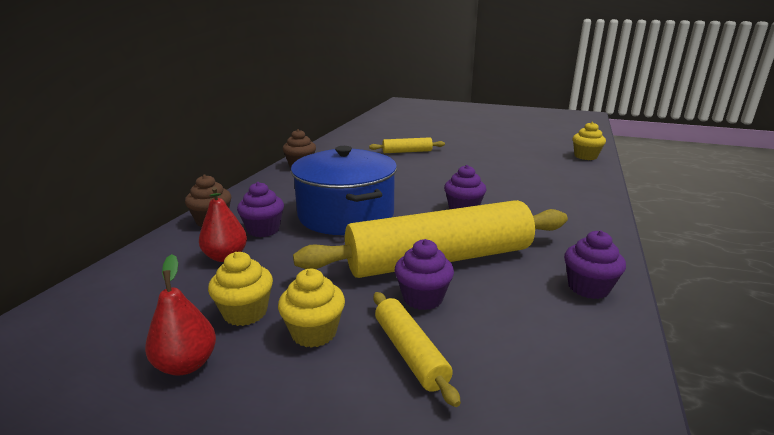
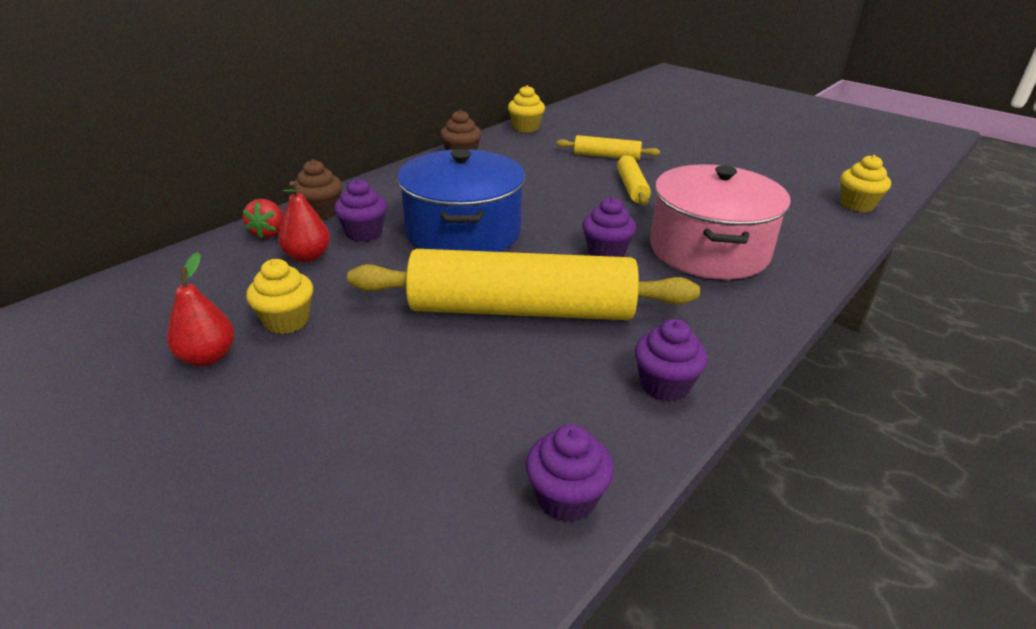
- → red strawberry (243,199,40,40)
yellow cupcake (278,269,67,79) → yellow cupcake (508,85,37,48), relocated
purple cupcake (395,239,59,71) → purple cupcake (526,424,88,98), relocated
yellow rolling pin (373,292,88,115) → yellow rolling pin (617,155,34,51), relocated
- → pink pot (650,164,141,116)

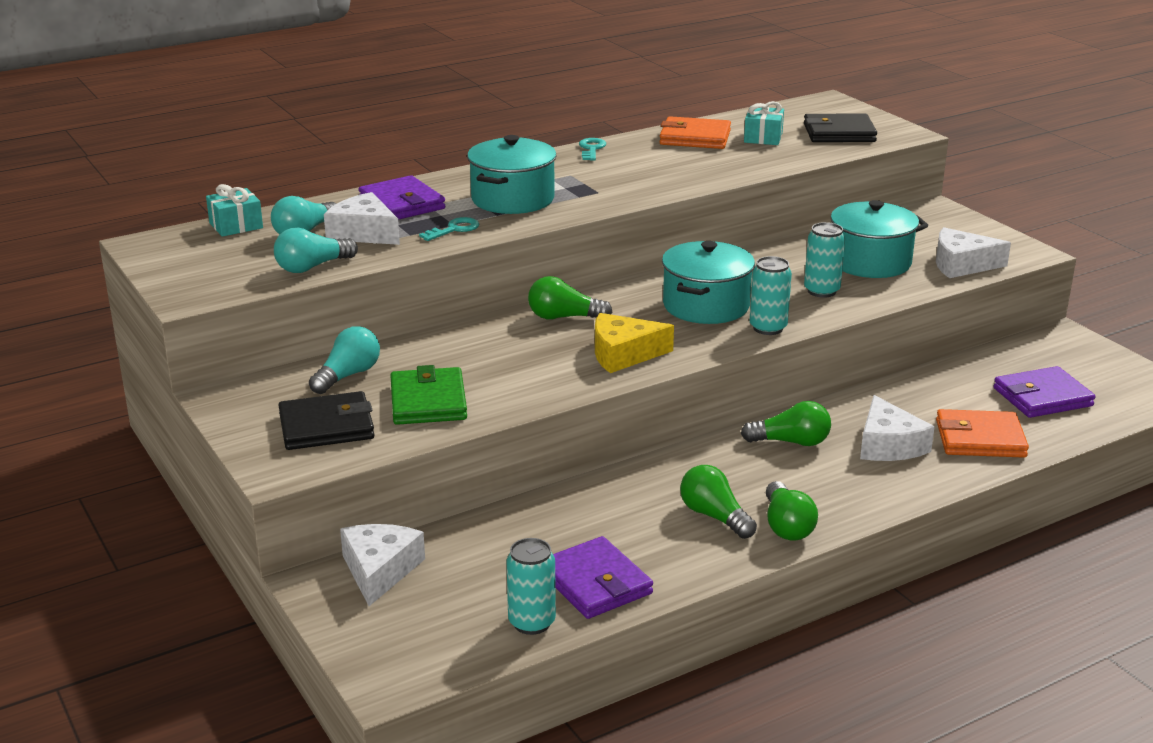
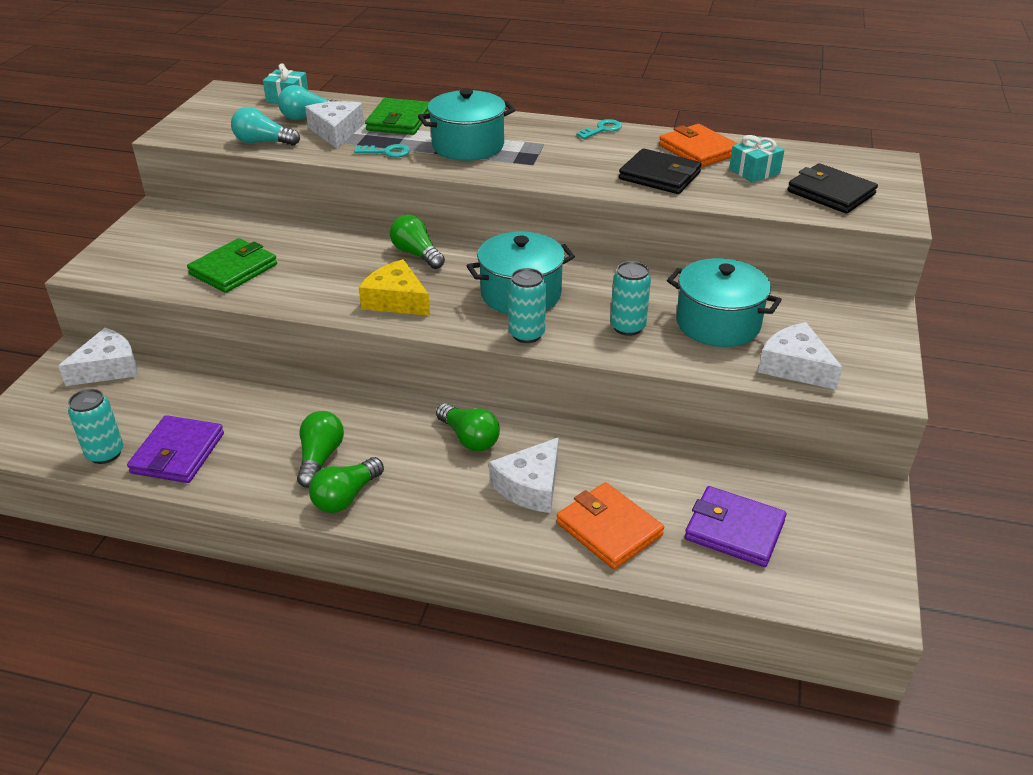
purple wallet (358,175,87,45) → green wallet (365,98,64,37)
black wallet (278,391,97,59) → black wallet (619,148,83,46), relocated
turquoise light bulb (309,326,71,68) → -

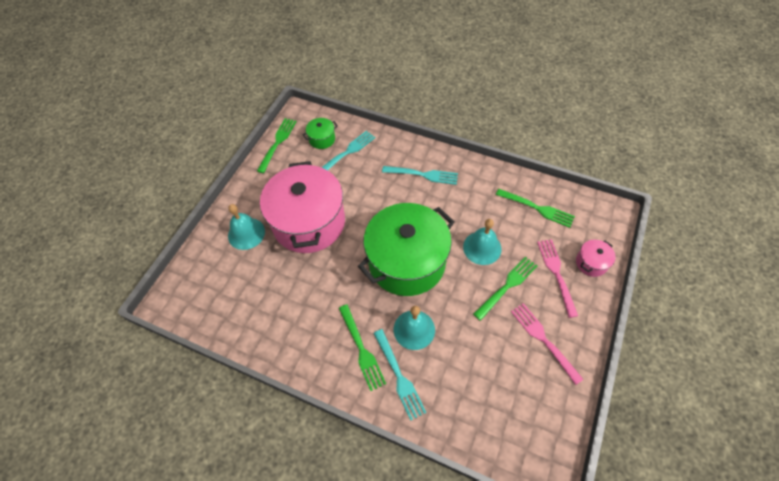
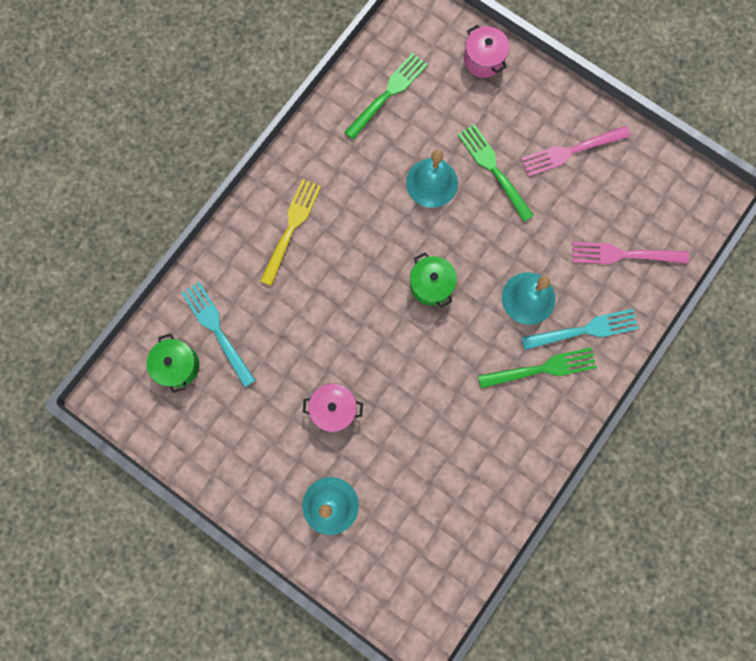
turquoise fork (382,166,76,19) → yellow fork (260,179,61,107)
pink pot (260,161,85,92) → pink pot (303,383,60,49), x0.40
green pot (358,203,96,93) → green pot (410,252,47,56), x0.40
pink fork (537,239,41,79) → pink fork (572,242,117,22), relocated
green fork (257,118,40,55) → -

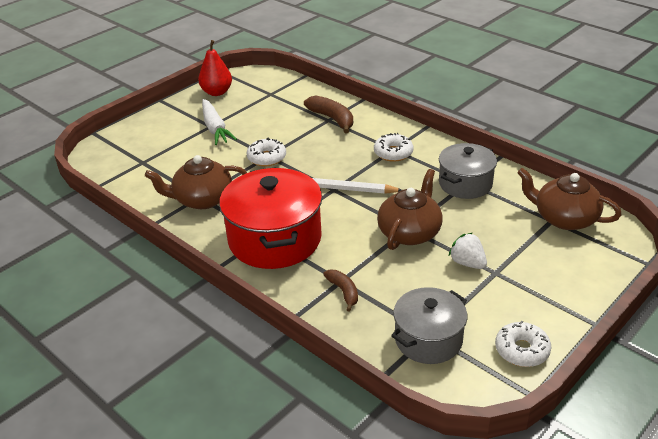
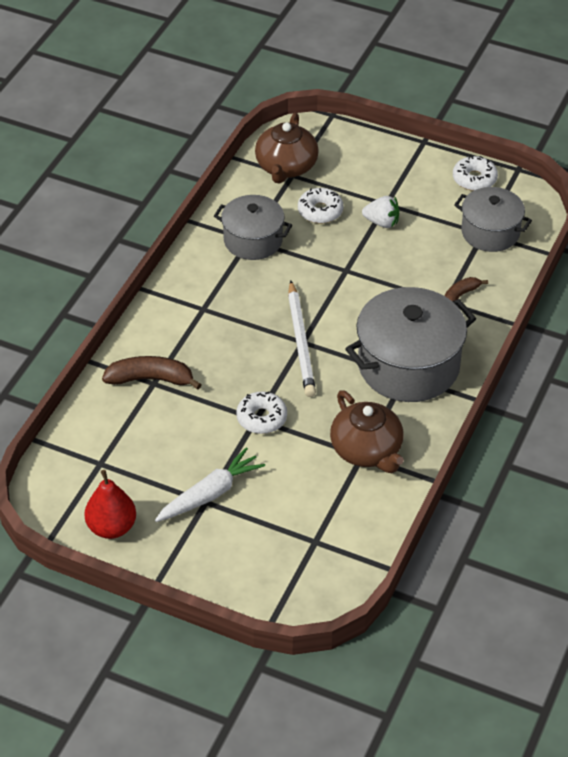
brown banana (304,96,49,37) → brown banana (102,356,100,34), 60 degrees clockwise
white donut (374,133,39,29) → white donut (298,188,45,36), relocated
red pot (219,167,103,102) → grey pot (345,287,131,115)
white strawberry (449,233,38,36) → white strawberry (362,196,37,32), 105 degrees counterclockwise
brown teapot (377,169,66,81) → -

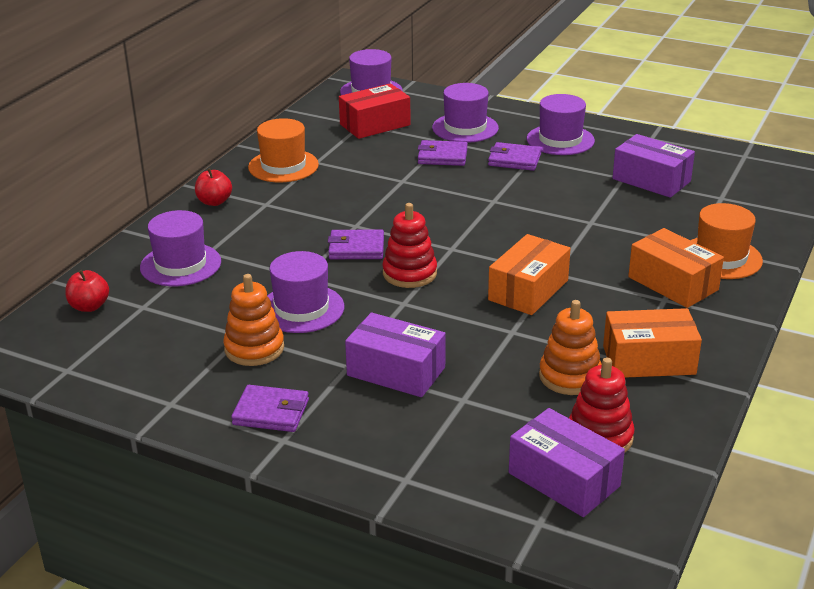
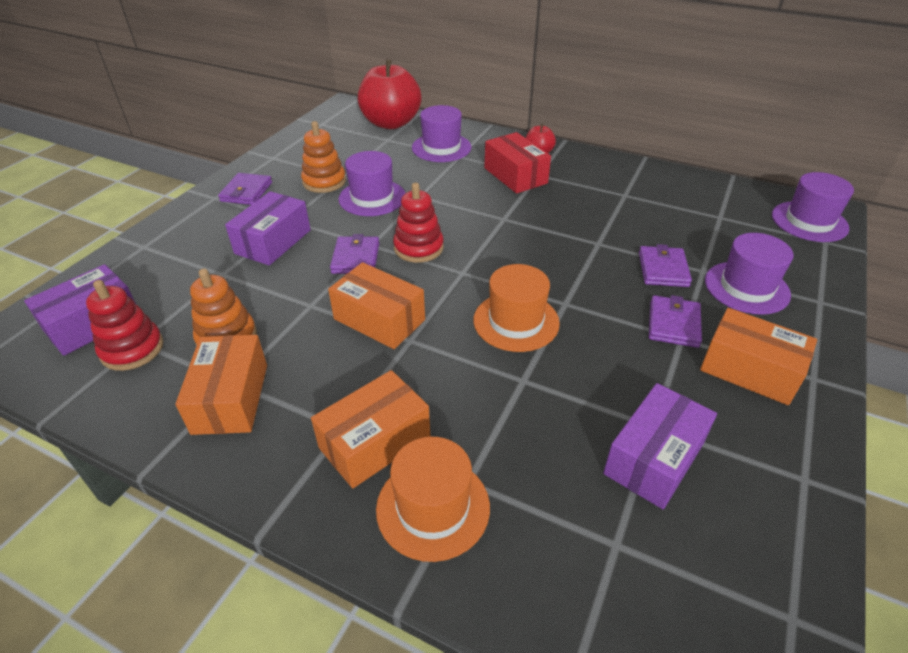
purple wallet (328,230,56,29) → purple wallet (330,234,49,40), relocated
red apple (65,270,44,42) → red apple (358,59,63,70), x2.20
orange hat (248,118,71,64) → orange hat (473,264,87,88), relocated
red box (339,83,72,56) → red box (484,132,67,62), relocated
purple hat (527,94,68,61) → orange box (700,308,117,97)

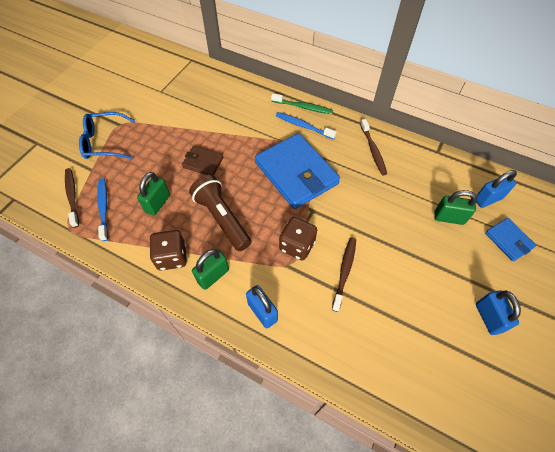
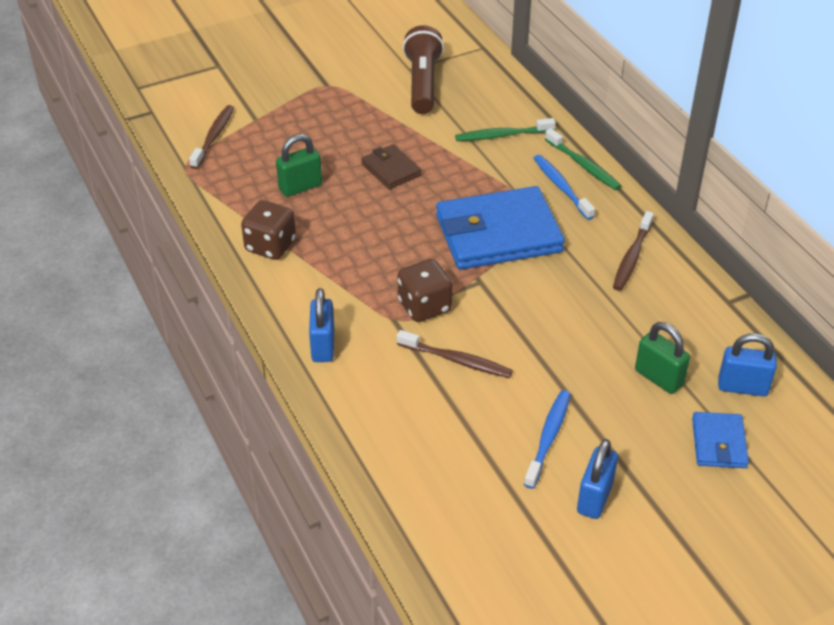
brown toothbrush (332,238,24,74) → brown toothbrush (397,330,116,48), 60 degrees clockwise
brown flashlight (189,175,62,76) → brown flashlight (403,25,41,89), relocated
blue wallet (255,133,85,76) → blue wallet (436,186,129,84), 75 degrees clockwise
- → green toothbrush (455,118,101,23)
blue toothbrush (97,178,11,63) → blue toothbrush (524,390,46,99), relocated
blue glasses (79,112,56,47) → -
green padlock (192,249,37,41) → -

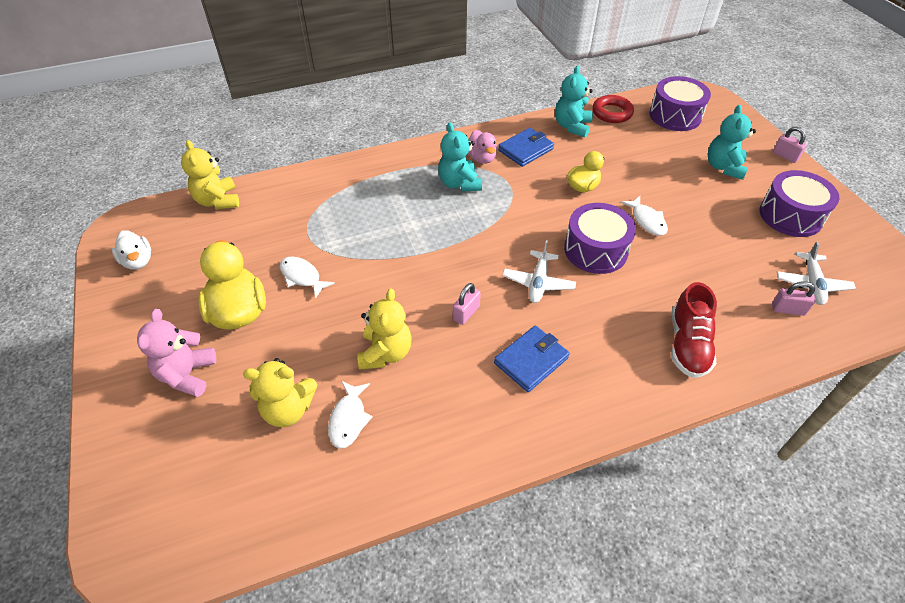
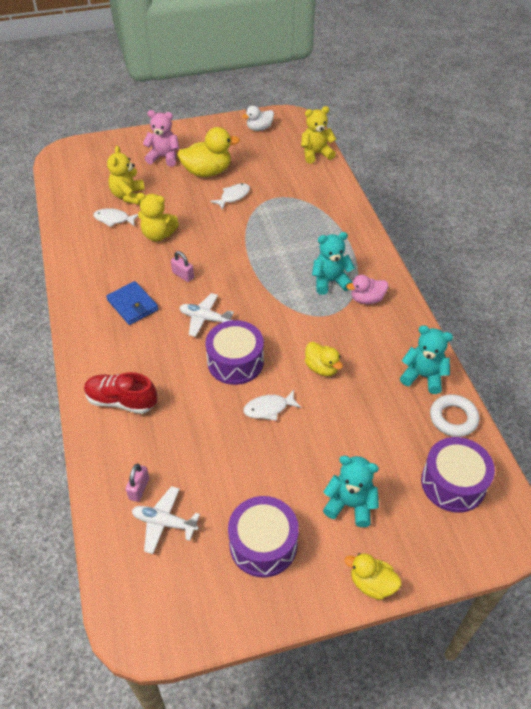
pink padlock (773,127,34,36) → yellow duck (345,553,56,47)
red ring (592,95,42,28) → white ring (430,394,49,43)
blue wallet (498,128,56,39) → -

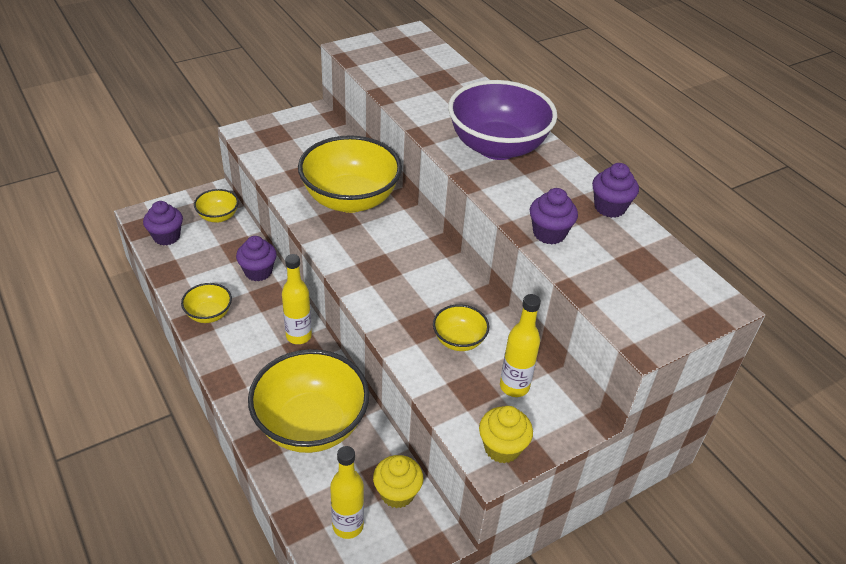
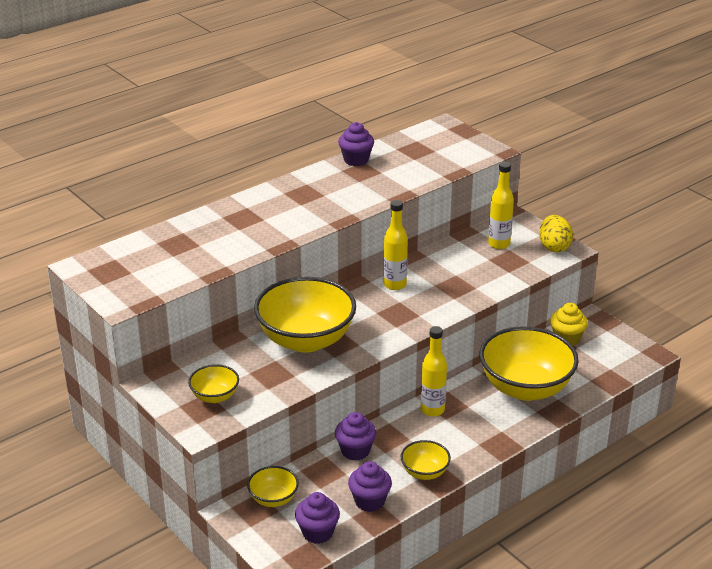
yellow bowl (433,304,56,47) → yellow bowl (188,364,51,39), relocated
purple cupcake (530,188,48,57) → purple cupcake (348,461,44,51), relocated
yellow bottle (330,446,34,93) → yellow bottle (383,200,25,90), relocated
yellow cupcake (479,406,54,58) → yellow egg (539,215,34,37)
purple bowl (448,80,109,80) → -

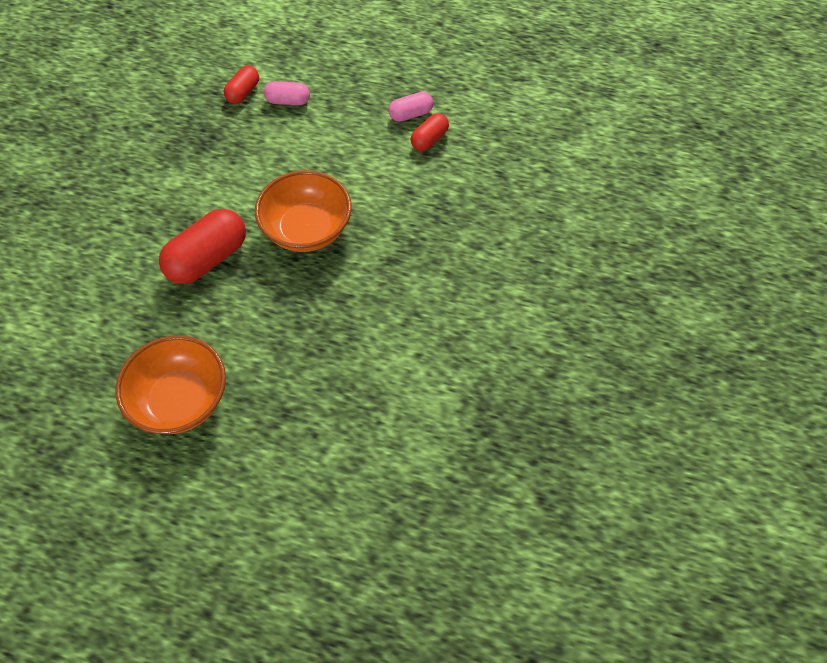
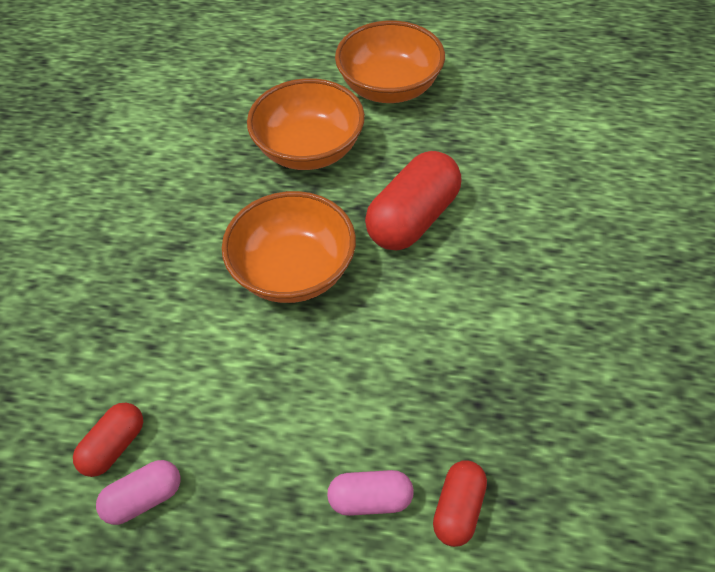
- → orange bowl (247,78,118,92)

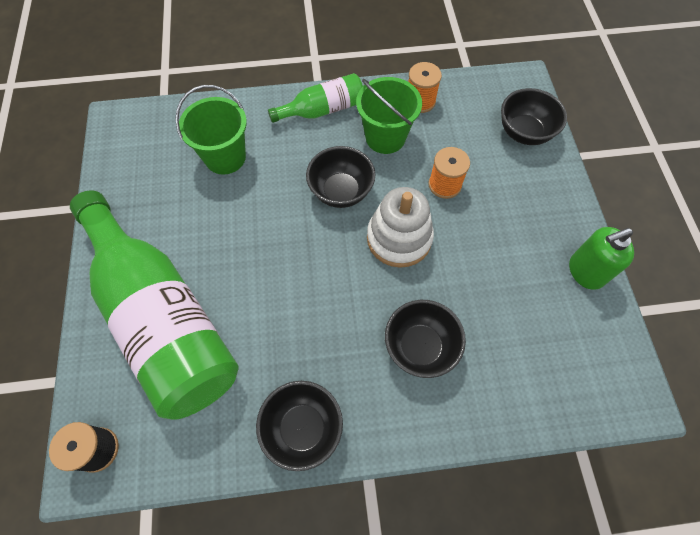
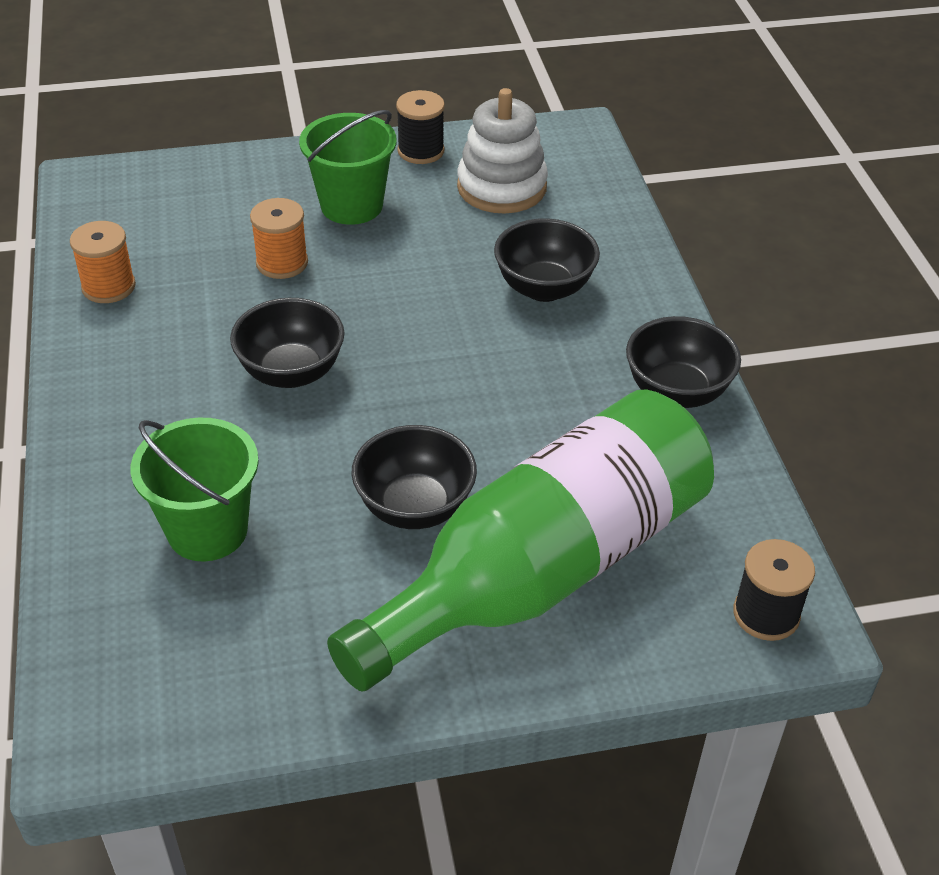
green bucket (356,77,66,77) → green bucket (299,110,97,115), relocated
black bowl (501,88,66,57) → black bowl (352,425,125,104), relocated
green soap dispenser (569,227,65,63) → black spool (396,90,49,74)
white stacking toy (367,187,67,81) → white stacking toy (457,88,91,125), relocated
green bottle (268,73,95,50) → -

